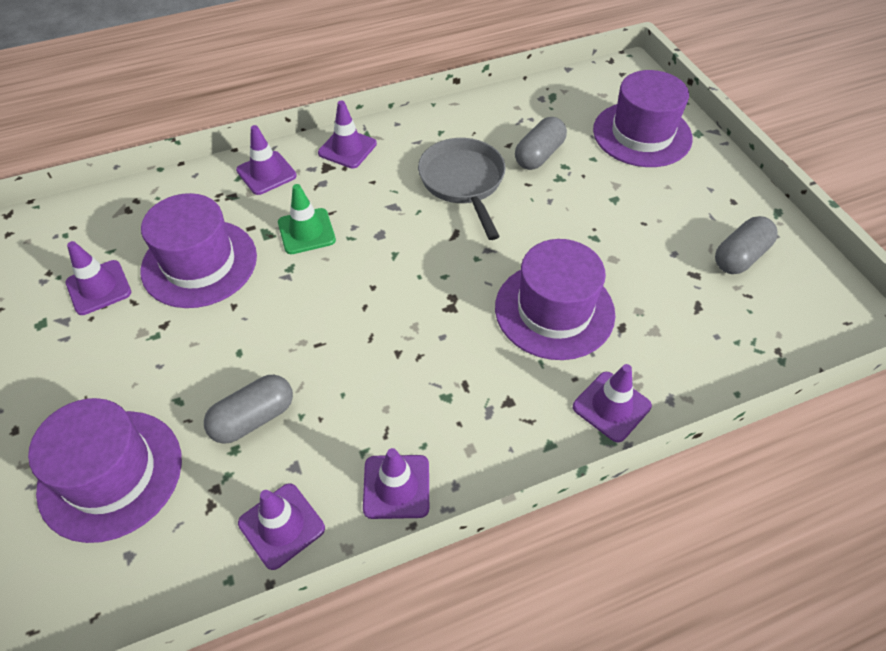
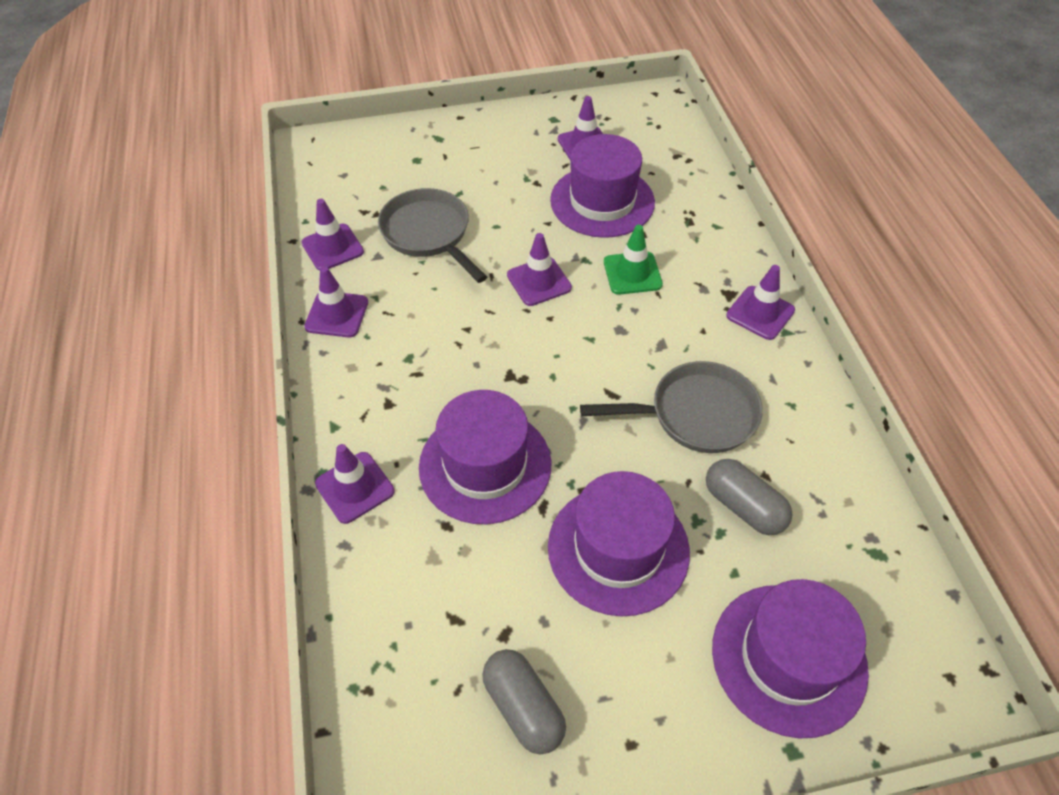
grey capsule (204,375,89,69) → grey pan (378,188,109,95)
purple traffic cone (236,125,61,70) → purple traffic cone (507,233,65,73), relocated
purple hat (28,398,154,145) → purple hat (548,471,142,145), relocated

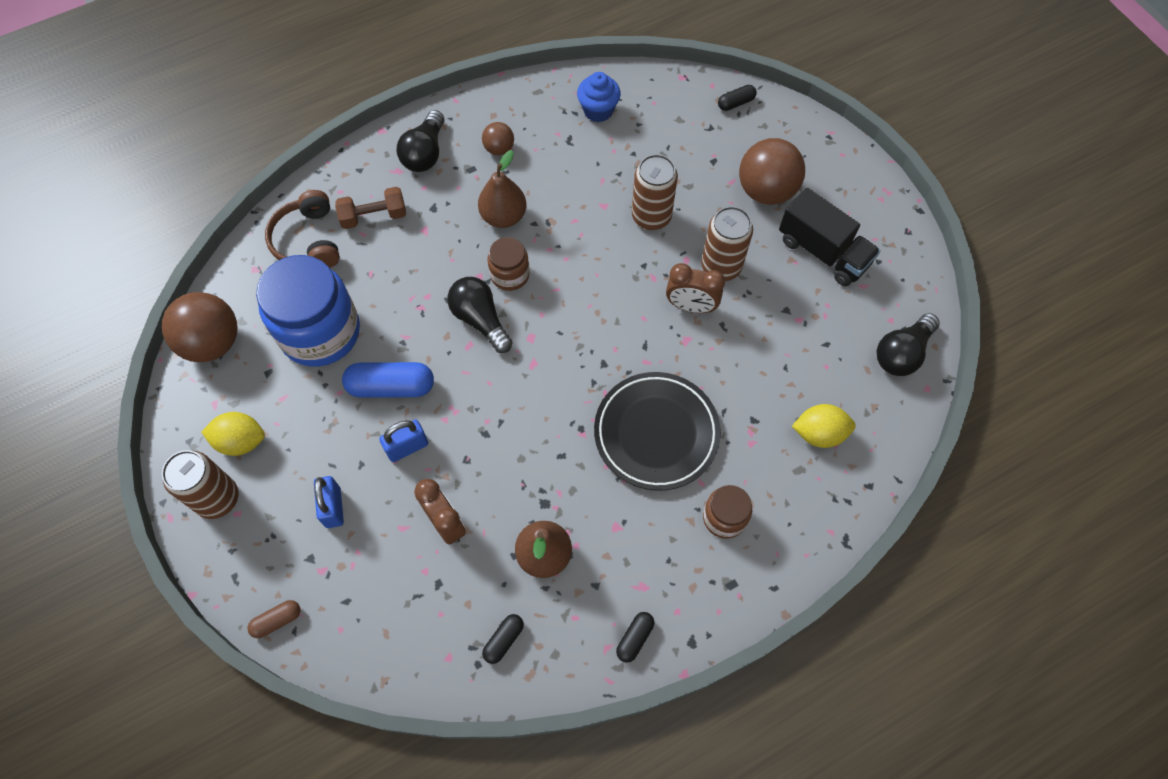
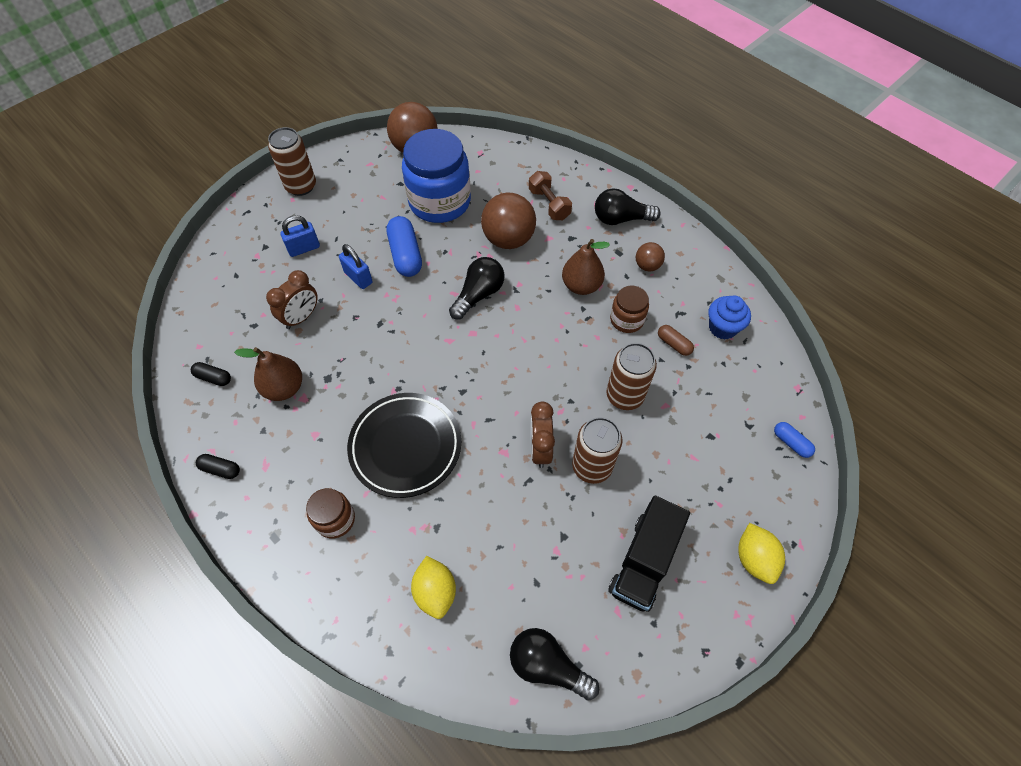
brown ball (739,138,66,67) → brown ball (481,192,55,57), relocated
brown jar (488,237,42,54) → brown jar (610,286,39,47), relocated
brown capsule (248,600,52,38) → brown capsule (658,325,36,31), relocated
yellow lemon (201,412,64,44) → yellow lemon (738,523,47,61), relocated
black capsule (718,85,39,26) → blue capsule (774,422,41,36)
brown headphones (265,190,75,78) → -

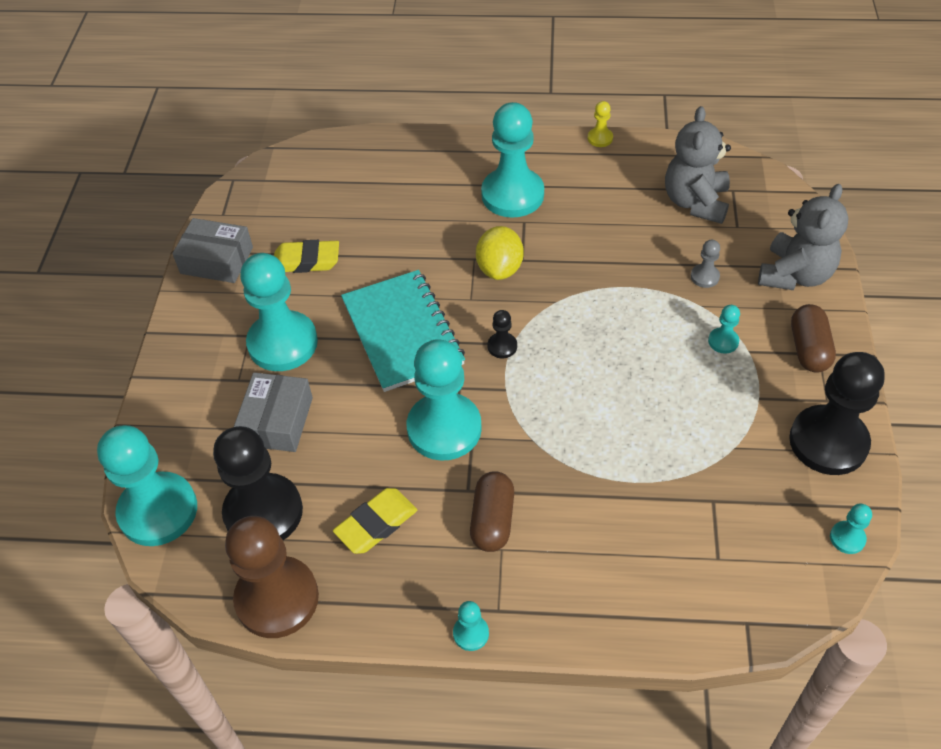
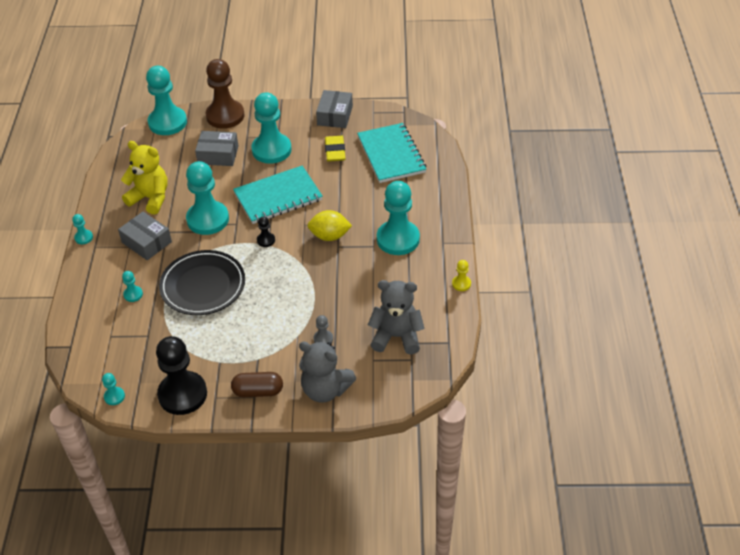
brown capsule (470,471,44,81) → grey box (118,212,54,48)
yellow eraser (333,488,84,66) → yellow teddy bear (121,141,47,74)
turquoise pawn (708,305,32,49) → turquoise pawn (122,271,21,31), relocated
- → black plate (159,250,86,65)
brown pawn (225,516,94,122) → brown pawn (206,59,38,70), relocated
- → turquoise notebook (357,123,69,60)
black pawn (213,426,90,114) → -

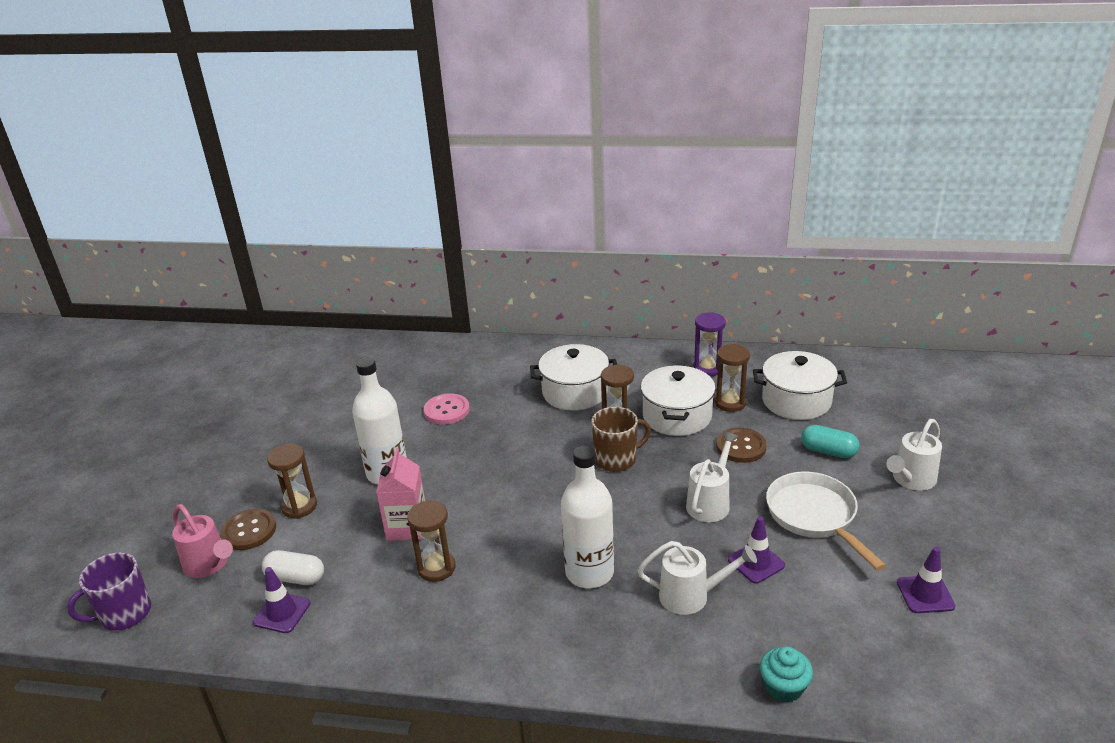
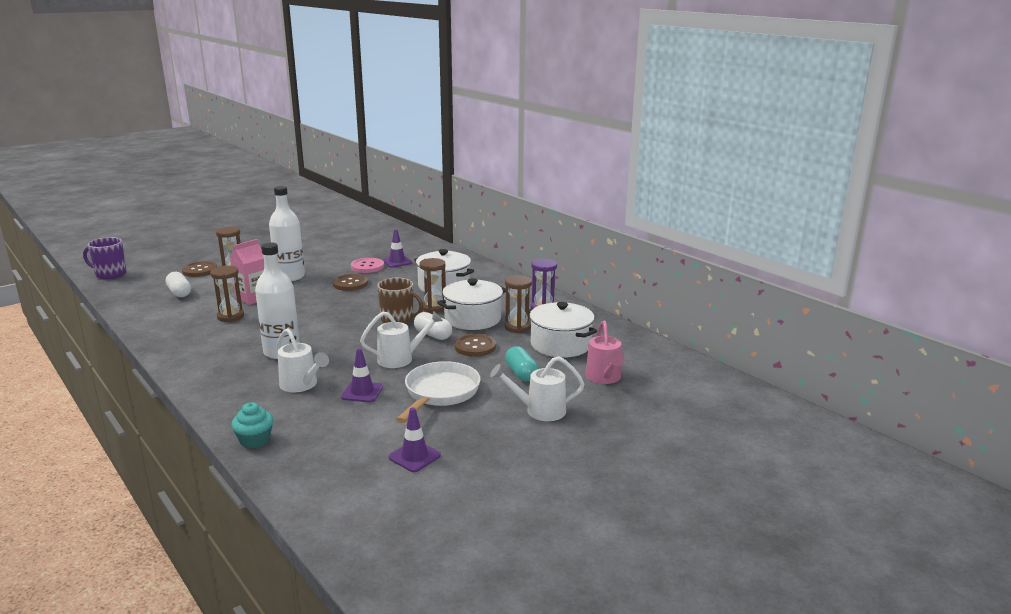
- → brown button (333,274,35,17)
purple traffic cone (253,567,57,66) → purple traffic cone (382,229,31,39), relocated
- → white capsule (414,312,38,28)
pink watering can (172,504,61,74) → pink watering can (585,320,40,64), relocated

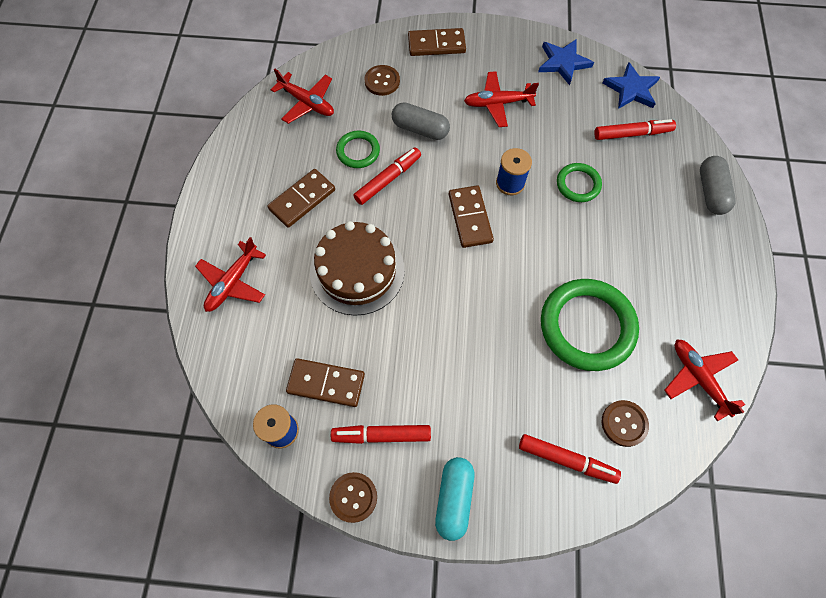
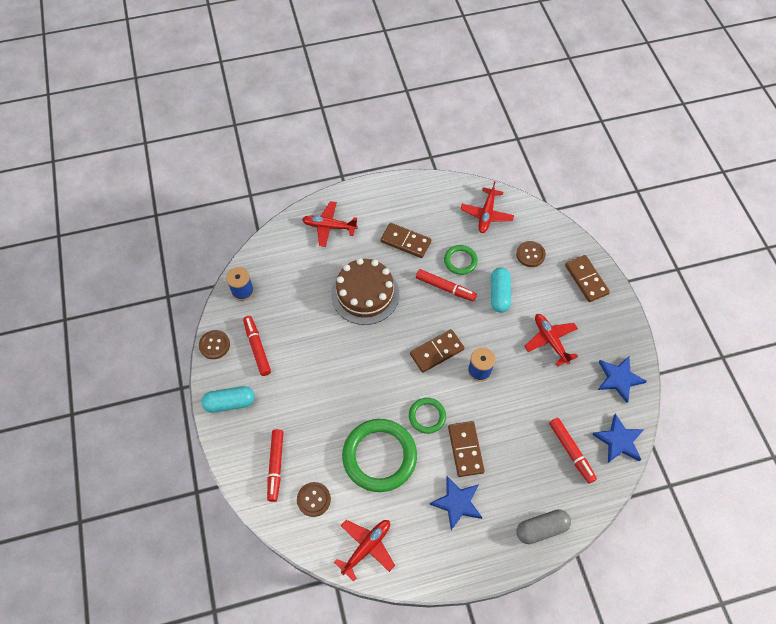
green ring (557,163,45,39) → green ring (409,398,37,36), relocated
- → blue star (429,476,53,54)
brown domino (286,358,79,49) → brown domino (448,421,37,56), relocated
grey capsule (392,102,58,38) → turquoise capsule (491,267,20,46)

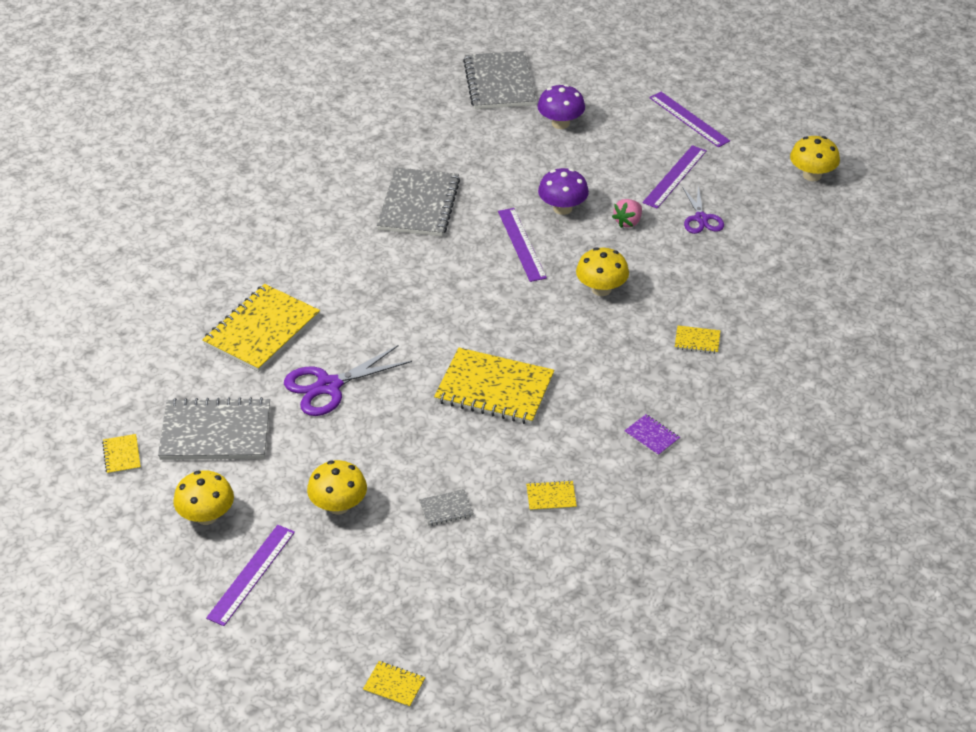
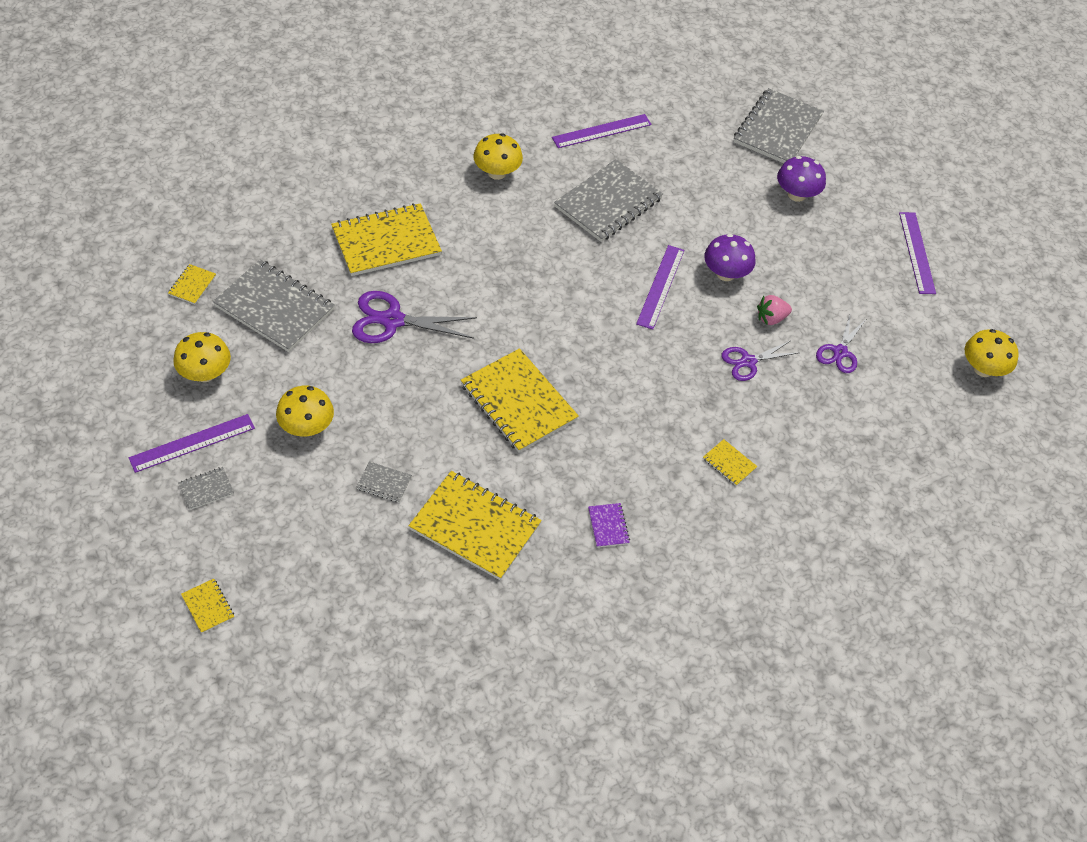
- → grey notebook (178,467,56,43)
yellow notebook (526,481,51,30) → yellow notebook (409,471,133,109), x2.30
yellow mushroom (576,247,53,49) → yellow mushroom (473,133,50,47), relocated
purple ruler (643,145,63,63) → purple ruler (552,114,100,34), relocated
- → purple scissors (722,340,76,41)

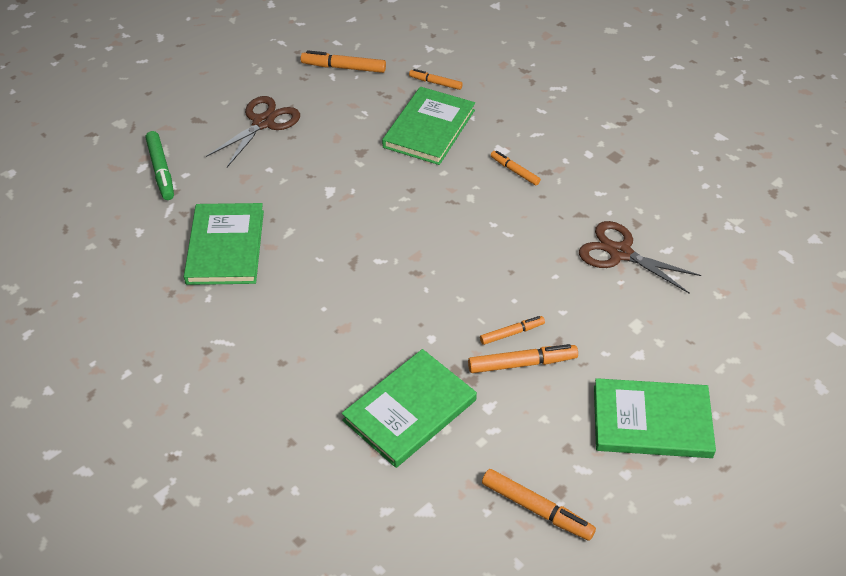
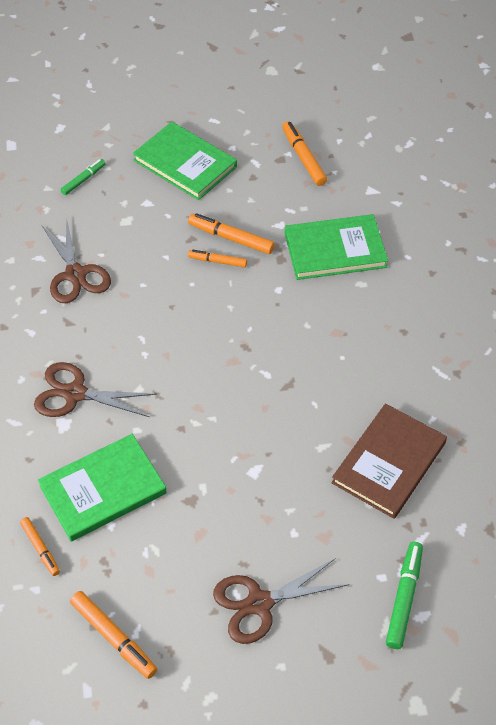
orange marker (491,151,50,34) → brown scissors (34,362,123,55)
- → green marker (61,159,45,36)
green book (184,203,80,82) → brown book (332,404,115,115)

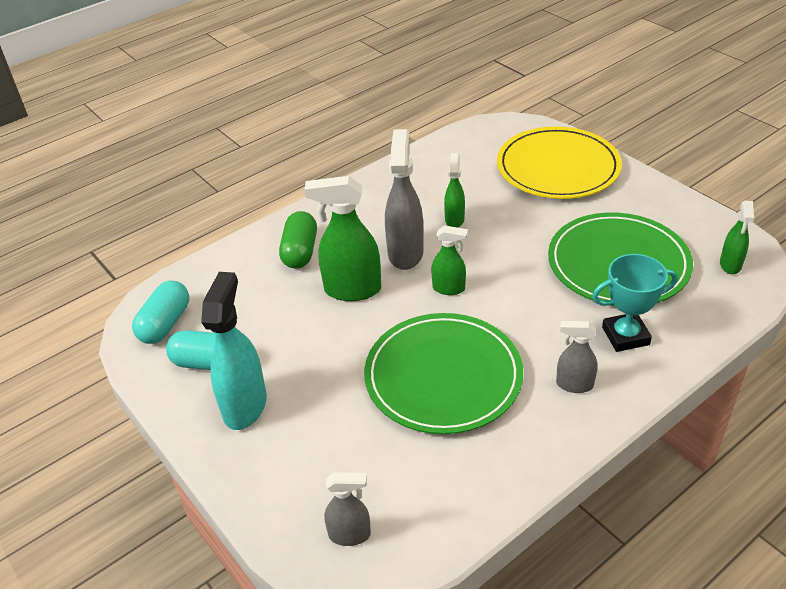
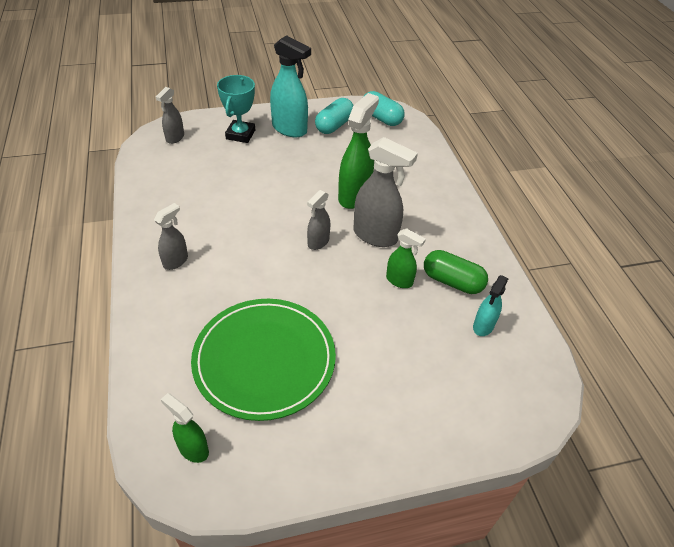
turquoise trophy (592,254,86,98) → turquoise trophy (217,75,38,68), relocated
green spray bottle (431,225,37,70) → grey spray bottle (307,190,23,60)
green capsule (279,211,38,58) → green capsule (424,250,64,44), relocated
- → turquoise spray bottle (473,275,36,61)
green plate (364,313,159,121) → -
yellow plate (497,126,125,73) → -

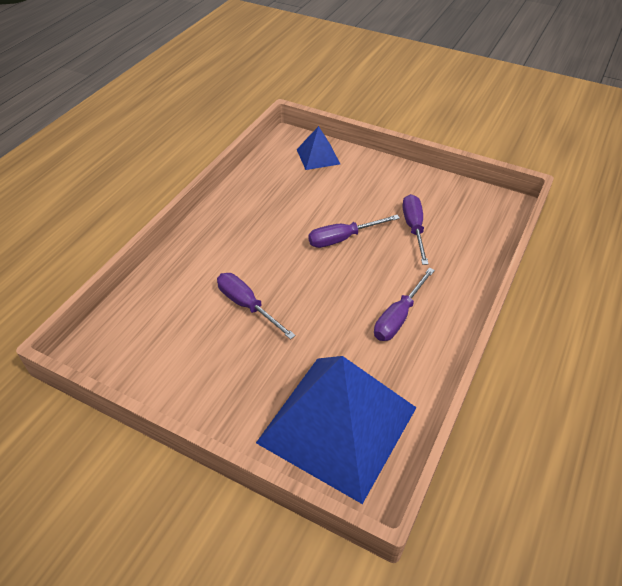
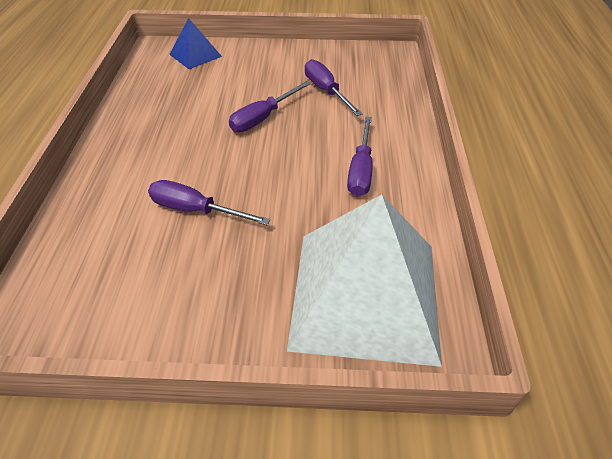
blue pyramid (256,356,161,148) → white pyramid (287,195,155,172)

